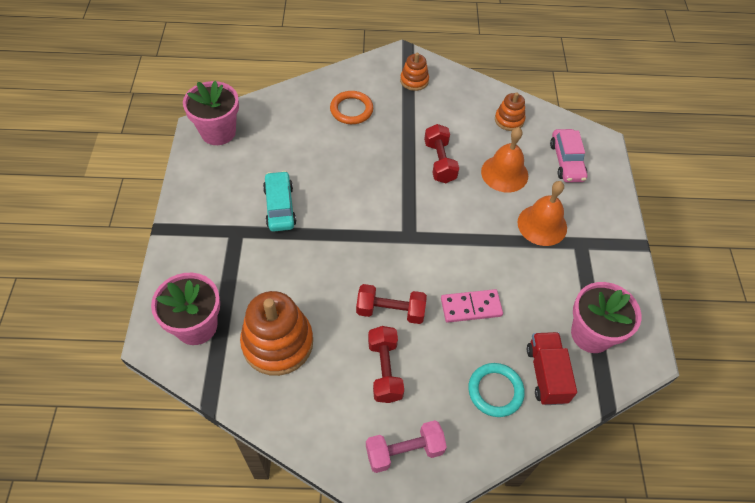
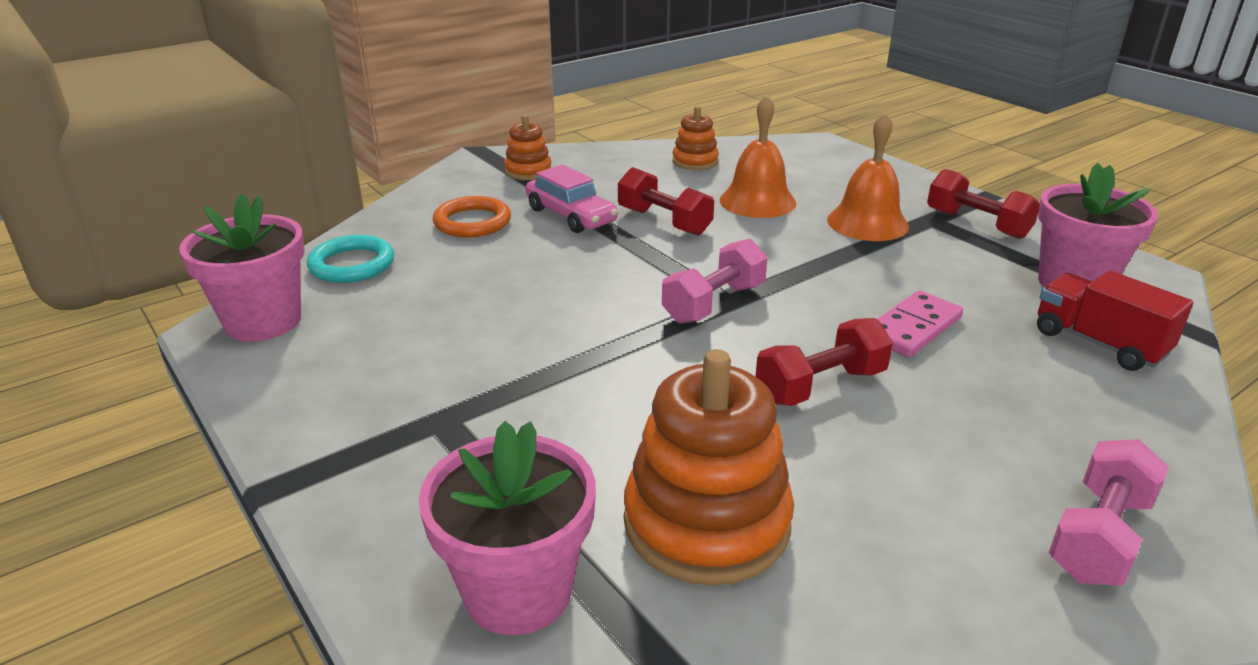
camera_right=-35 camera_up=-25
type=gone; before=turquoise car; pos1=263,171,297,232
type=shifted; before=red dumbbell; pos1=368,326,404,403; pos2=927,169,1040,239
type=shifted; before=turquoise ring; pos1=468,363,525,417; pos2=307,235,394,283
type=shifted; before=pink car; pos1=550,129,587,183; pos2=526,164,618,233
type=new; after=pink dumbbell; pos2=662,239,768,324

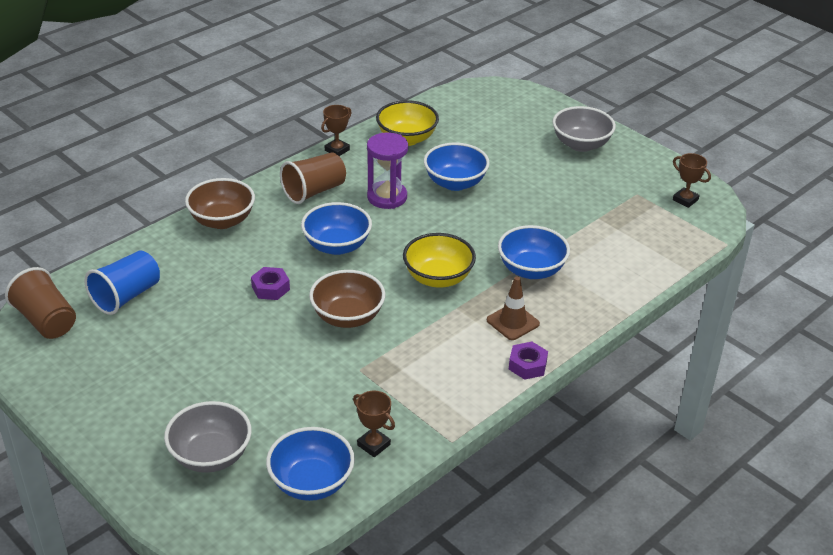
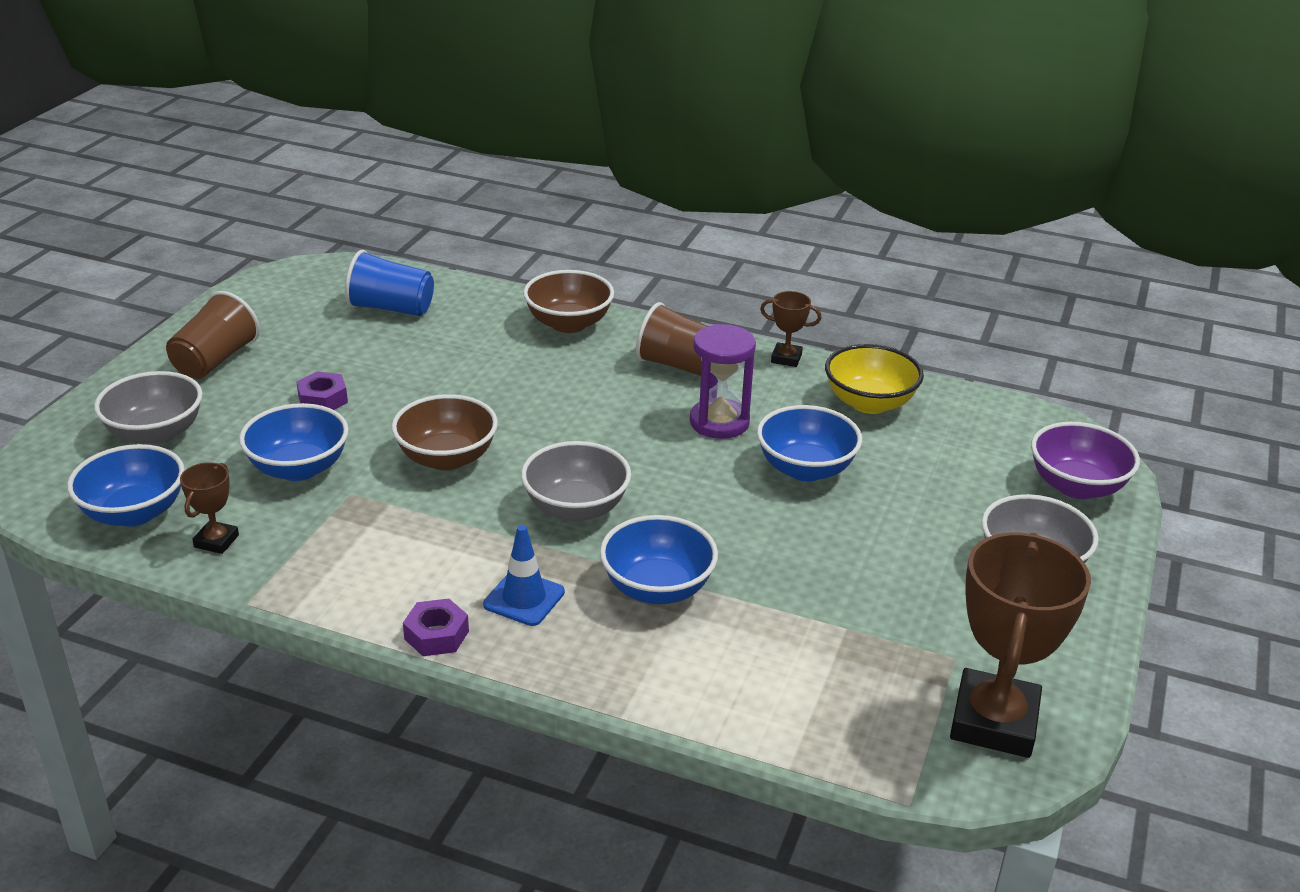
camera_right=65 camera_up=-5
type=shifted; before=brown cup; pos1=5,267,76,339; pos2=166,291,260,379
type=shifted; before=purple nut; pos1=251,267,290,300; pos2=296,371,348,410
type=shifted; before=blue bowl; pos1=301,202,372,255; pos2=239,403,349,481
type=repainted; before=yellow bowl; after=grey bowl; pos1=403,233,476,288; pos2=521,441,631,522
type=repainted; before=brown traffic cone; after=blue traffic cone; pos1=487,276,540,340; pos2=483,525,565,626
type=scaled; before=brown trophy; pos1=673,153,711,208; pos2=950,533,1091,758; scale=2.14
type=new; after=purple bowl; pos2=1031,422,1140,499

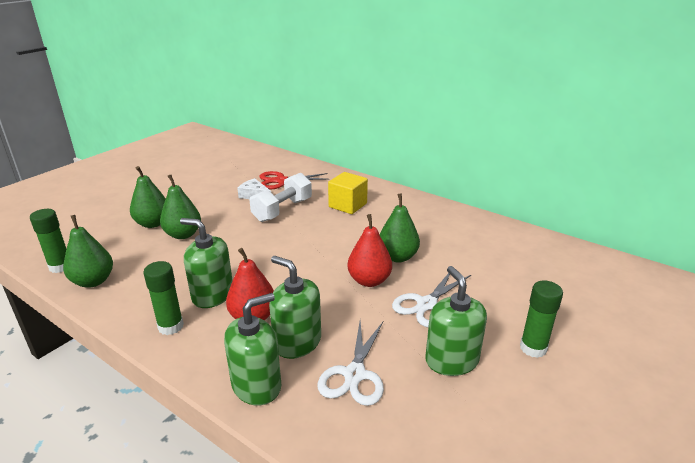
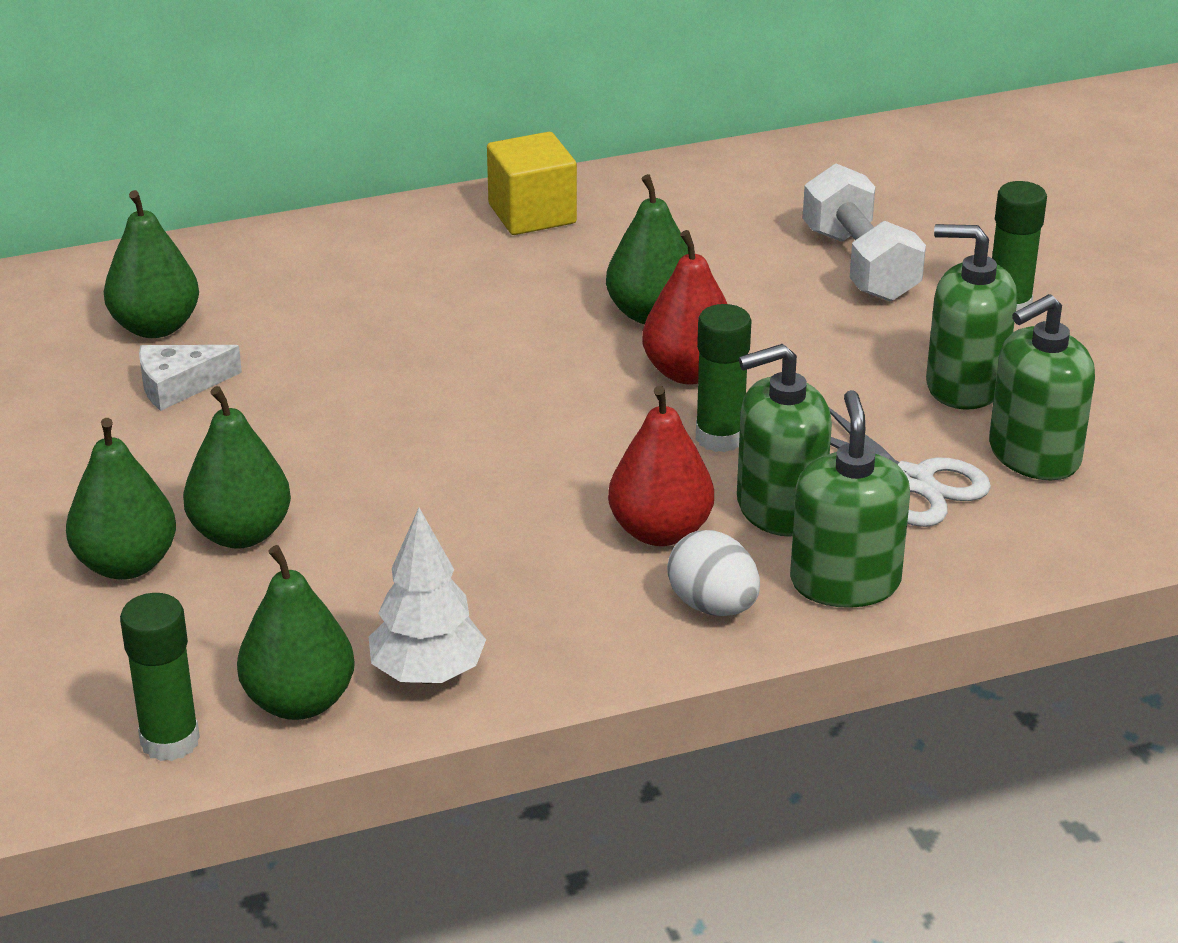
camera_right=-55 camera_up=5
type=shifted; before=green glue stick; pos1=143,261,184,335; pos2=696,304,752,452
type=shifted; before=green soap dispenser; pos1=180,218,233,308; pos2=989,294,1095,480
type=shifted; before=white dumbbell; pos1=249,173,312,222; pos2=803,164,926,301
type=swapped; before=red scissors; after=green pear; pos1=260,171,329,190; pos2=104,190,199,338
type=shifted; before=yellow cube; pos1=328,172,368,214; pos2=487,132,577,235
type=gone; before=white scissors; pos1=392,273,471,327
type=new; after=white tree; pos2=369,508,486,684
type=new; after=white egg; pos2=667,530,760,616

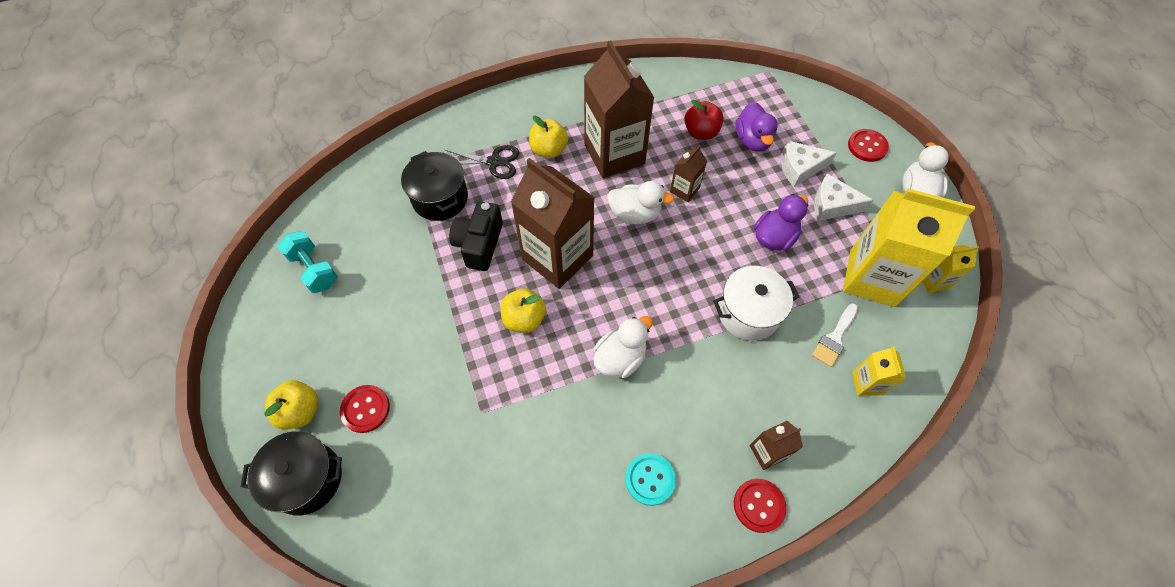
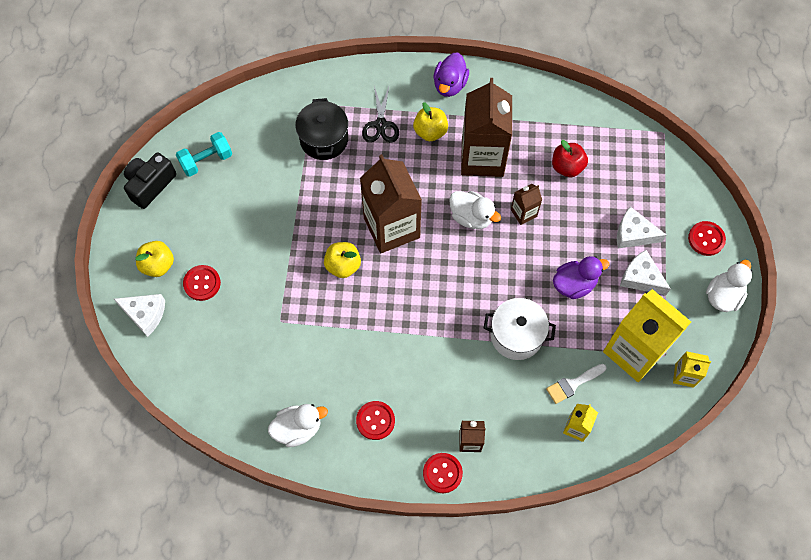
camera_right=25 camera_up=5
type=swapped; before=black pot; after=white cheese; pos1=241,431,342,516; pos2=114,294,165,337
type=rotated; before=turquoise dumbbell; pos1=278,231,338,293; pos2=176,132,232,177; turn=75
type=rotated; before=black scissors; pos1=445,145,519,179; pos2=362,86,399,142; turn=60
type=shifted; before=black camera; pos1=449,201,503,271; pos2=124,152,176,209
type=shifted; before=white duck; pos1=593,316,653,378; pos2=268,404,328,447
type=repainted; before=turquoise button; after=red button; pos1=625,453,676,506; pos2=356,401,395,440
type=shifted; before=purple duck; pos1=735,102,778,152; pos2=433,52,469,97

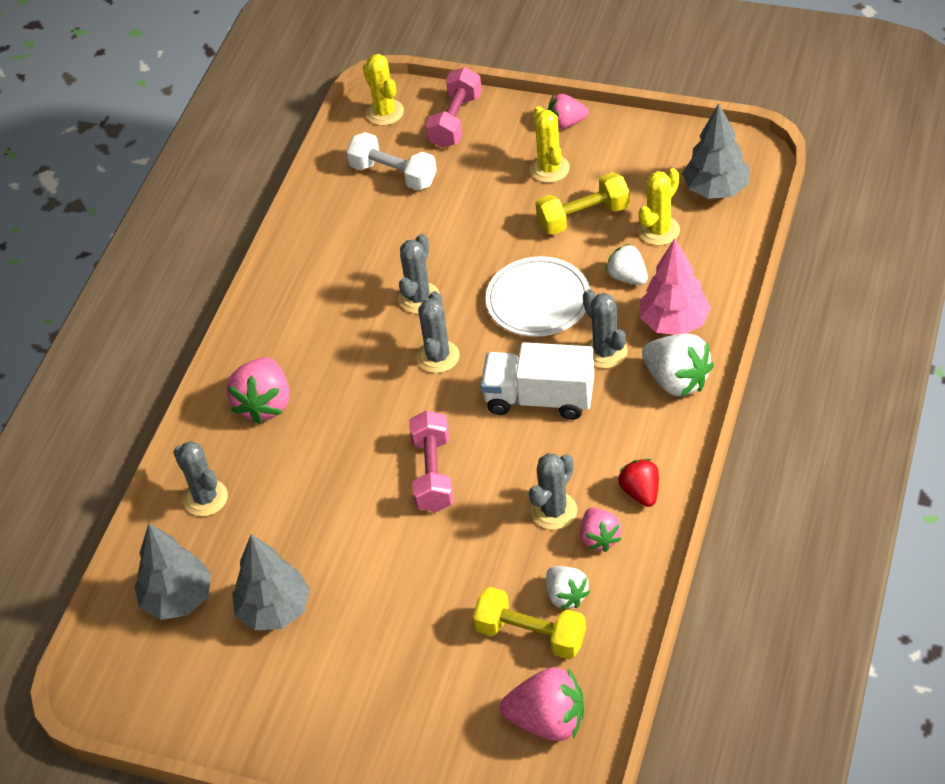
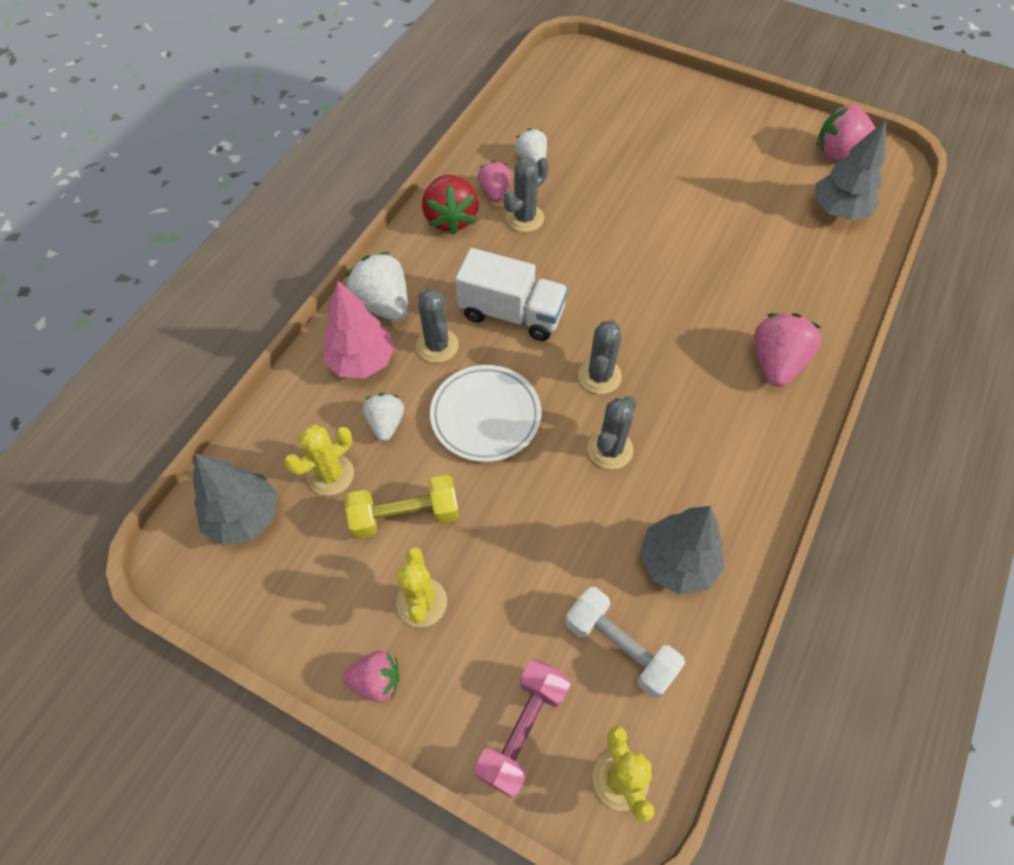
camera_right=-175 camera_up=10
type=gone; before=grey cactus; pos1=173,441,228,516
type=shifted; before=grey tree; pos1=232,534,310,630; pos2=640,506,725,595
type=gone; before=pink dumbbell; pos1=409,411,454,512
type=gone; before=yellow dumbbell; pos1=473,587,586,659
type=shifted; before=pink strawberry; pos1=500,667,584,741; pos2=817,104,875,160
type=rotated; before=white strawberry; pos1=606,244,648,285; pos2=363,393,404,441; turn=-150
type=scaled; before=red strawberry; pos1=618,459,659,507; pos2=422,175,479,235; scale=1.59

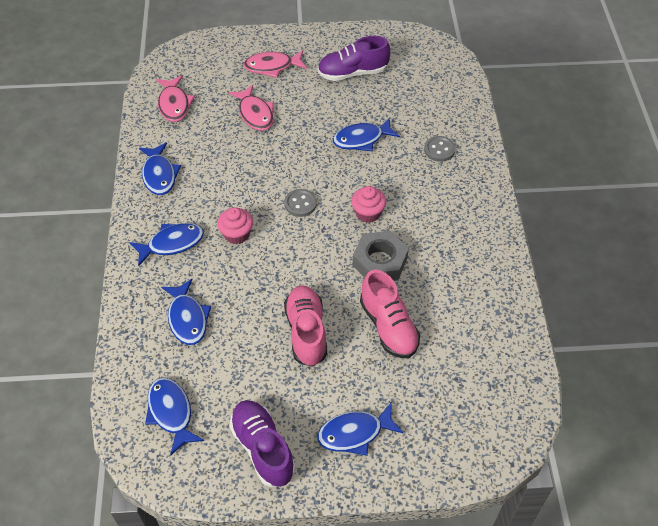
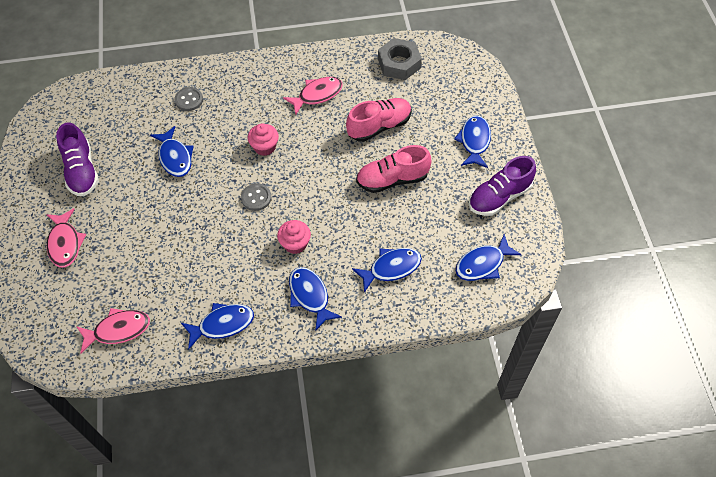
camera_right=-95 camera_up=5
type=shifted; before=pink fish; pos1=229,85,274,131; pos2=283,77,343,115
type=rotated; before=blue fish; pos1=317,403,404,456; pos2=454,115,491,168; turn=-150
type=shifted; before=grey nut; pos1=353,231,409,281; pos2=378,38,422,80

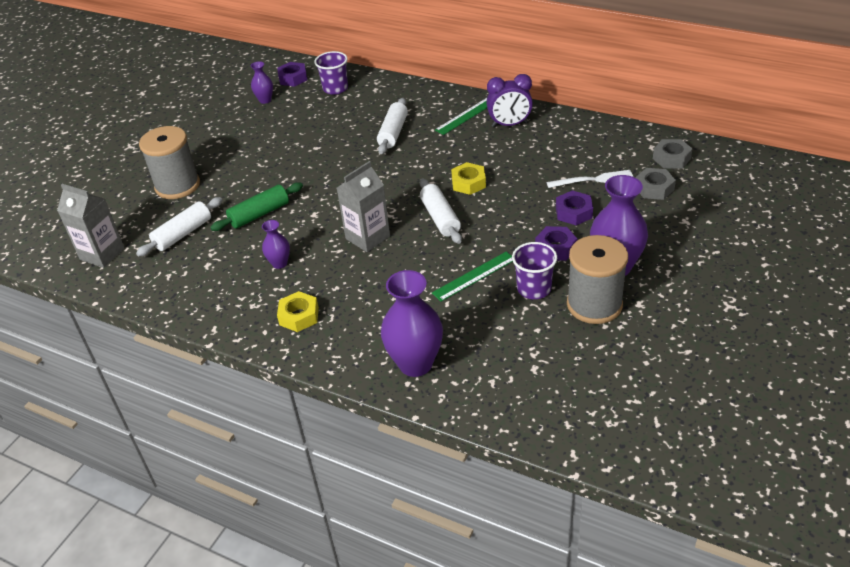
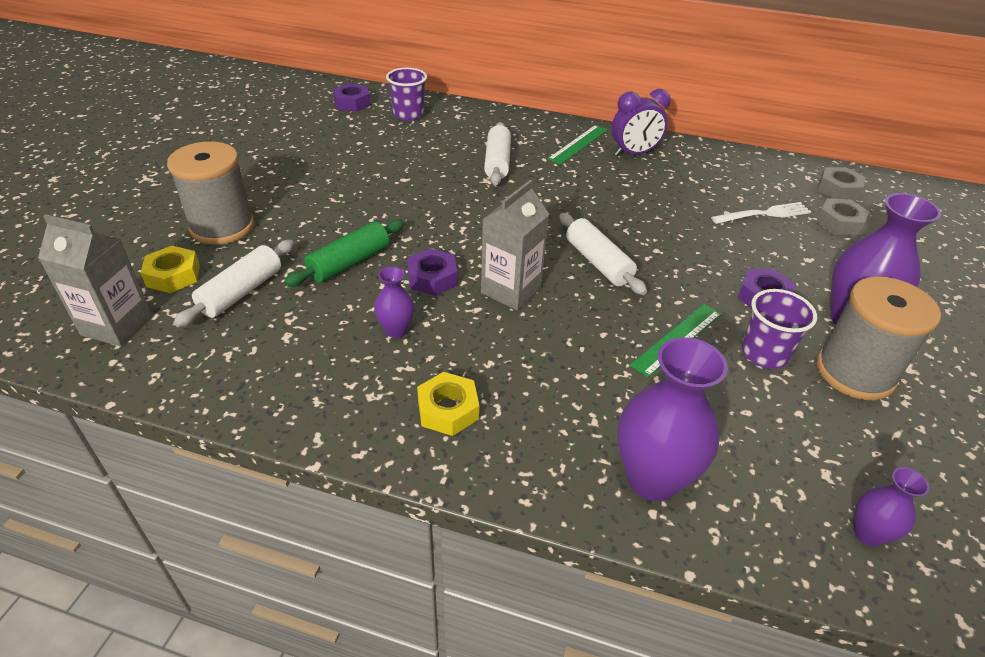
camera_right=-15 camera_up=0
type=shifted; before=purple vase; pos1=251,61,273,104; pos2=854,467,929,547
type=shifted; before=yellow nut; pos1=451,162,486,195; pos2=141,246,200,293
type=shifted; before=purple nut; pos1=556,190,593,225; pos2=407,248,457,296

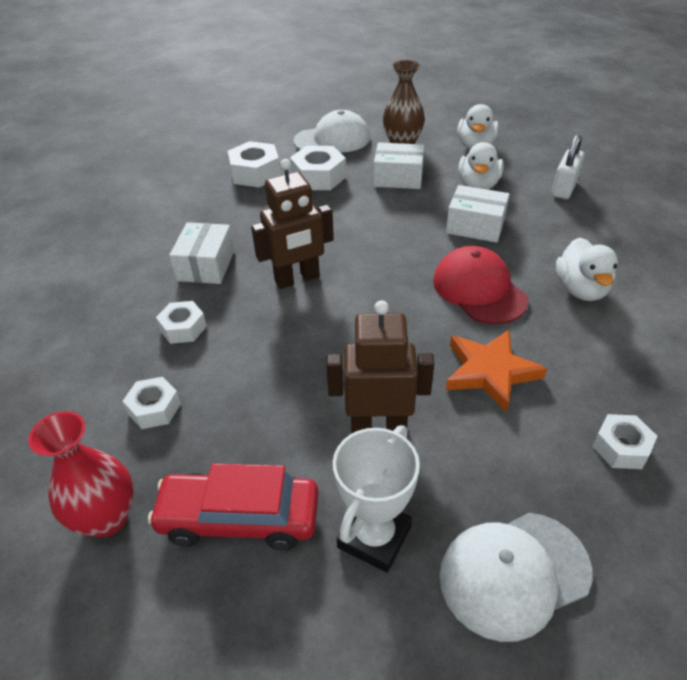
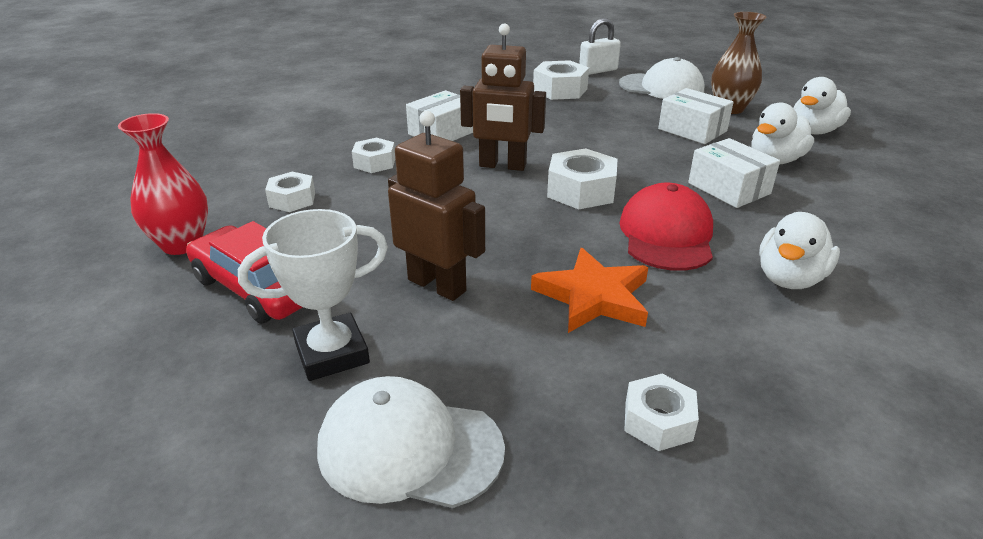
camera_right=35 camera_up=-10
type=shifted; before=white nut; pos1=290,146,346,190; pos2=547,148,617,209
type=shifted; before=white padlock; pos1=552,135,584,199; pos2=579,18,621,75

